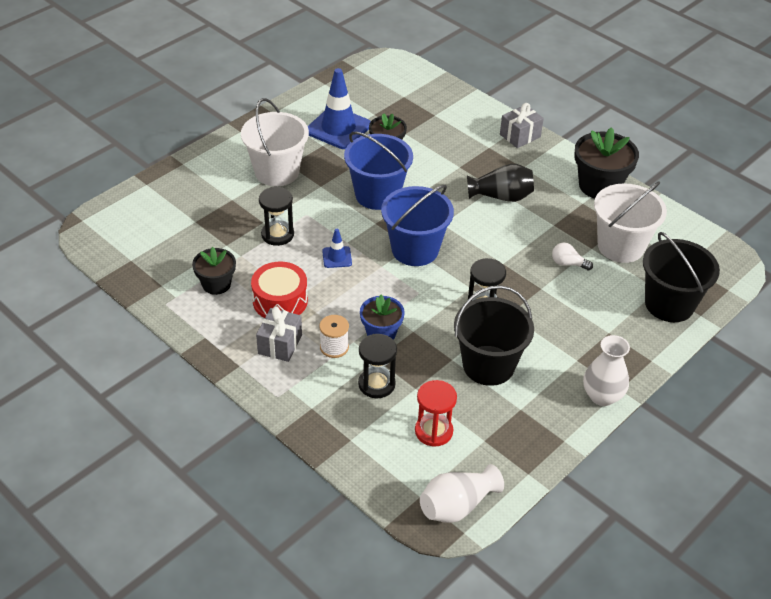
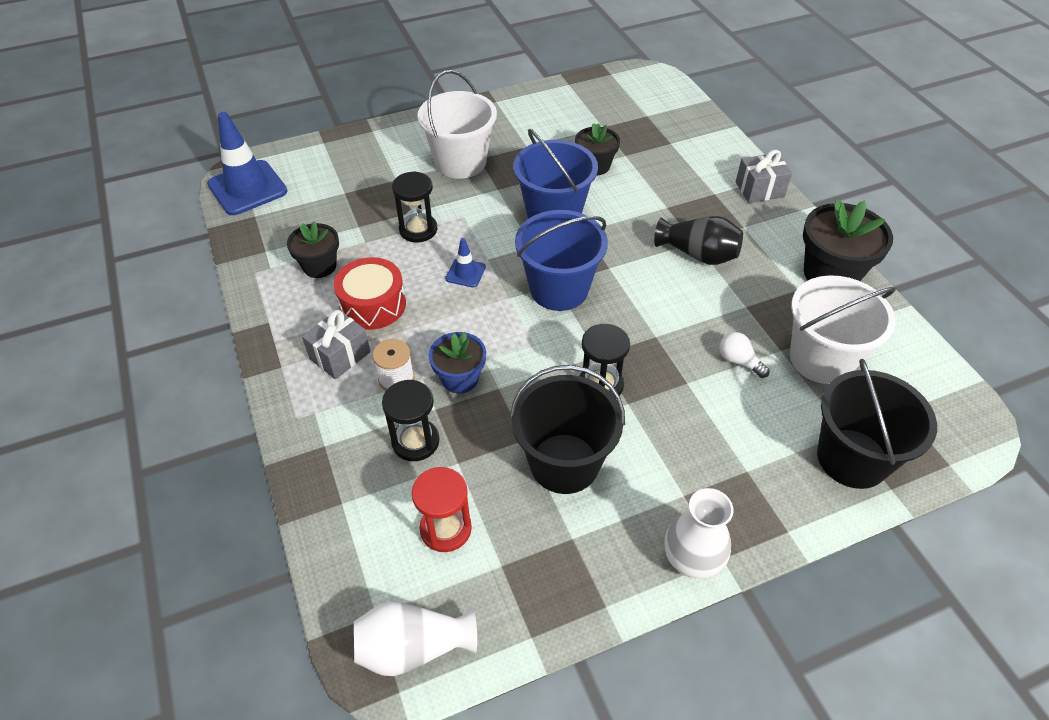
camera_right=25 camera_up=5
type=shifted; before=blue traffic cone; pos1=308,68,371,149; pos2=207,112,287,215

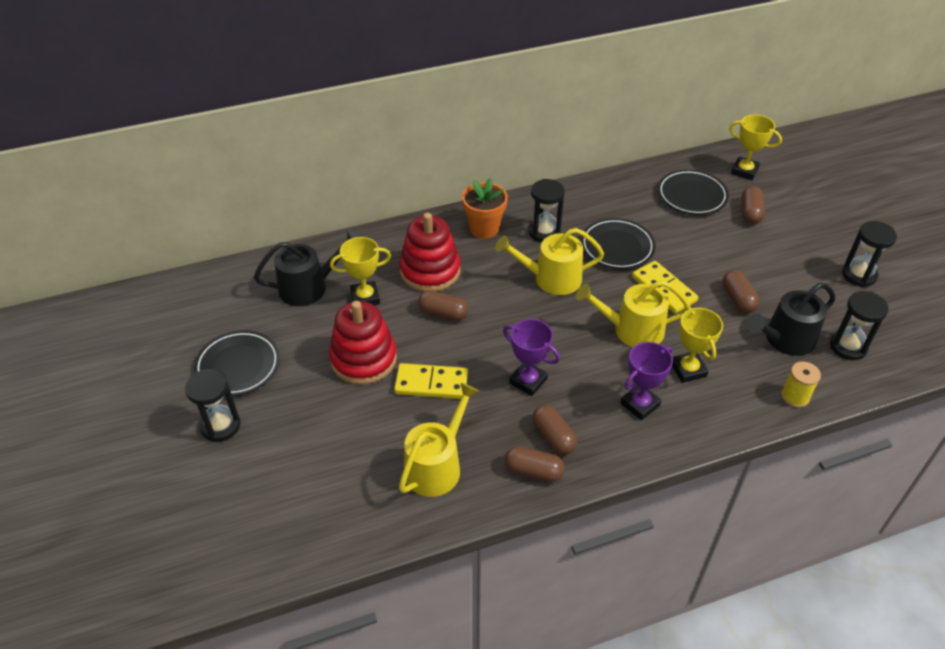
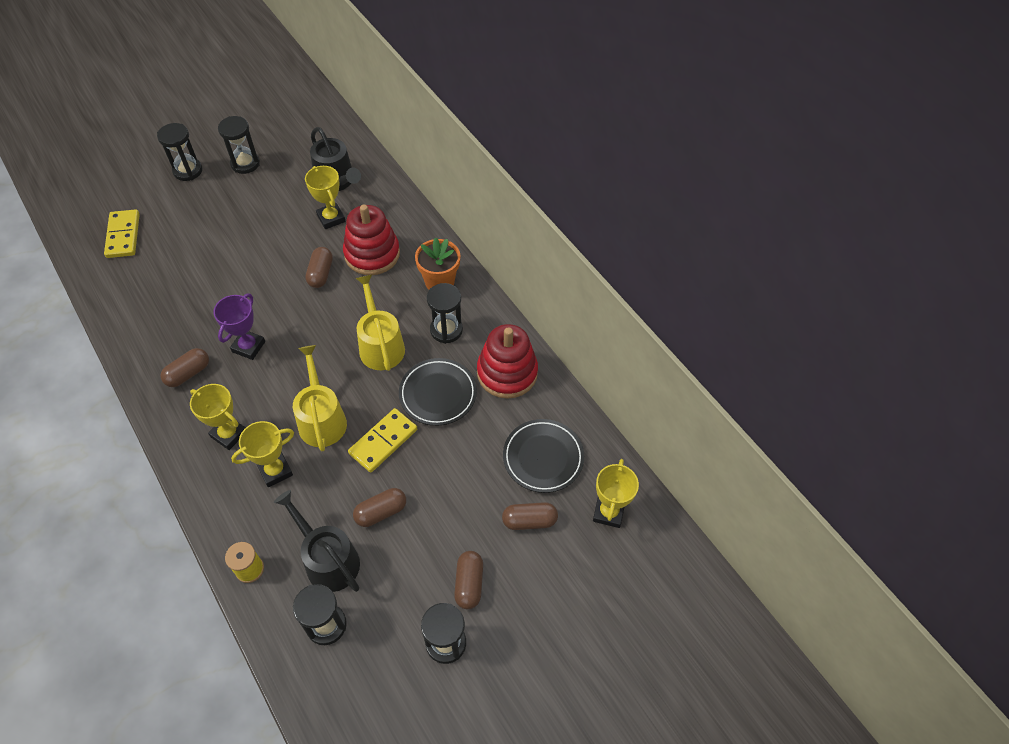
camera_right=75 camera_up=10
type=swapped; before=black plate; after=black hourglass; pos1=194,330,280,396; pos2=218,116,260,174
type=shifted; before=red stacking toy; pos1=329,301,397,385; pos2=477,324,538,399
type=shifted; before=yellow domino; pos1=394,363,468,399; pos2=104,209,140,258
type=gone; before=yellow watering can; pos1=399,383,479,497
type=shifted; before=brown capsule; pos1=504,446,565,482; pos2=454,551,483,609
type=repainted; before=purple trophy; after=yellow trophy; pos1=621,342,673,420; pos2=190,384,245,450

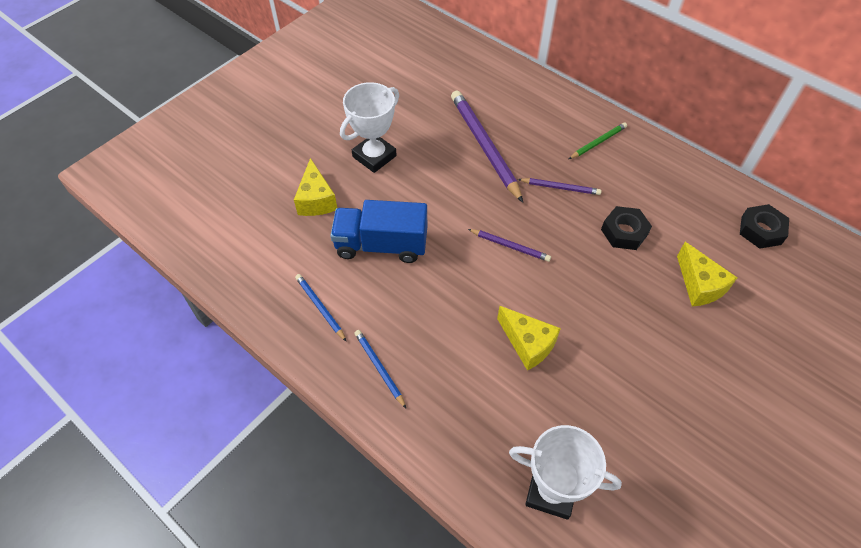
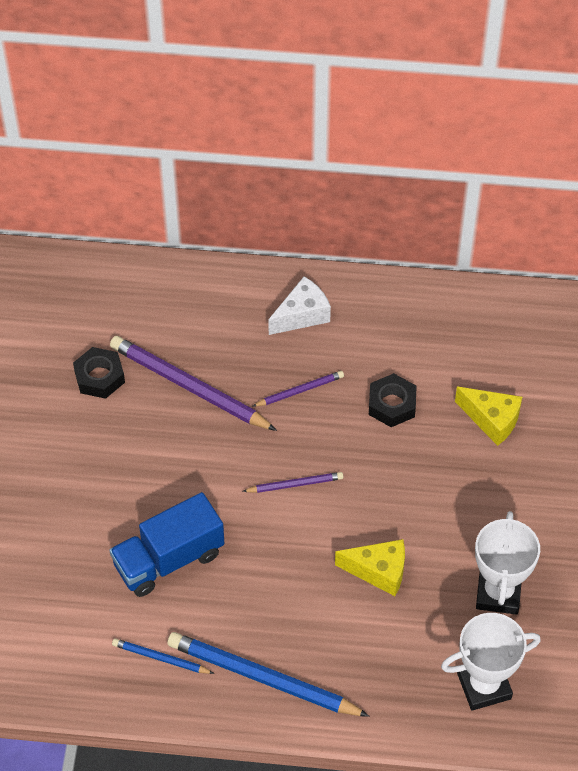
camera_right=-35 camera_up=0
type=gone; before=yellow cheese; pos1=294,158,337,216
type=shifted; before=white trophy; pos1=340,82,399,173; pos2=475,511,540,615
type=scaled; before=blue pencil; pos1=354,330,406,408; pos2=167,632,370,717; scale=1.99
type=swapped; before=green pencil; after=white cheese; pos1=569,123,627,159; pos2=268,276,331,335
type=shifted; before=black nut; pos1=740,204,789,249; pos2=73,347,125,399

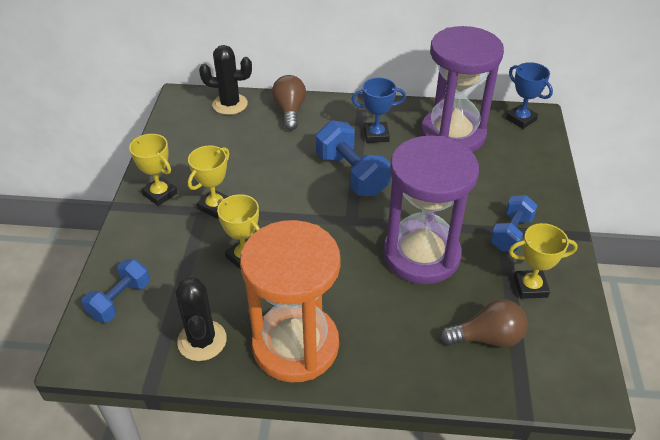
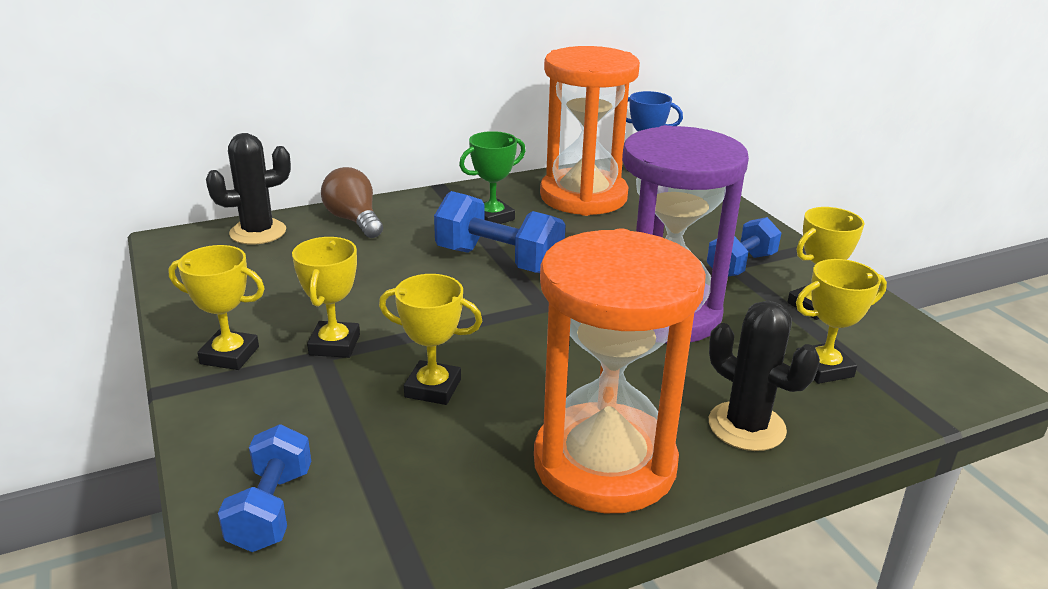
camera_right=-30 camera_up=-15
type=shifted; before=black cactus; pos1=175,277,227,361; pos2=709,301,820,451
type=repainted; before=blue trophy; after=green trophy; pos1=351,77,406,143; pos2=459,131,526,224
type=repainted; before=purple hourglass; after=orange hourglass; pos1=421,26,504,152; pos2=540,46,640,216
type=swapped; before=brown light bulb; after=yellow trophy; pos1=440,299,528,347; pos2=796,259,887,384
type=rotated; before=blue dumbbell; pos1=490,195,538,251; pos2=707,217,781,276; turn=45

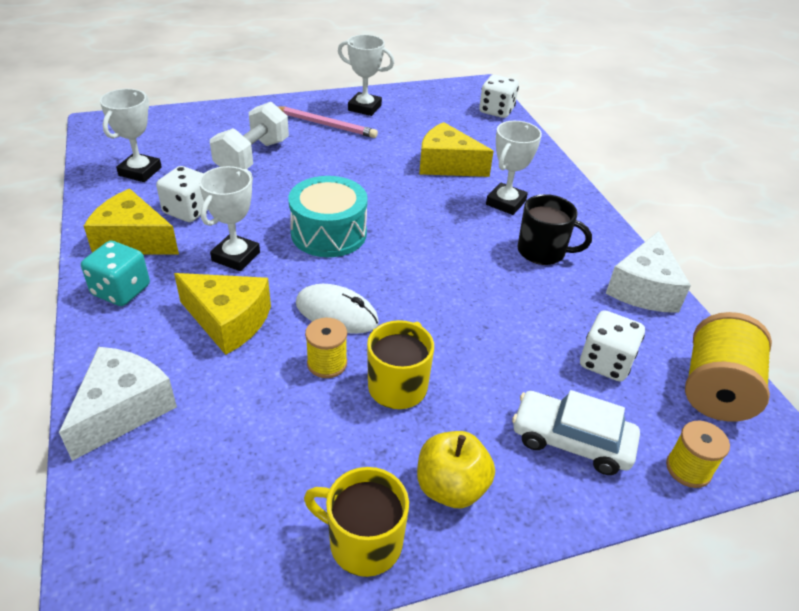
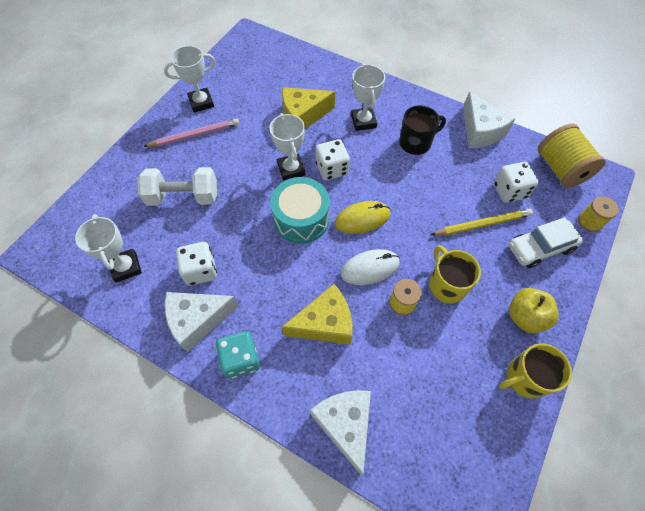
camera_right=-40 camera_up=20
type=repainted; before=yellow cheese; after=white cheese; pos1=84,189,179,255; pos2=165,292,239,352
type=shifted; before=white trophy; pos1=199,166,260,271; pos2=269,113,305,181
type=rotated; before=white dumbbell; pos1=210,102,289,169; pos2=137,167,217,206; turn=-75
type=shifted; before=white dice; pos1=479,75,519,118; pos2=316,139,350,181
type=new; after=yellow mouse; pos2=334,201,391,234
type=new; after=yellow pencil; pos2=431,209,533,235

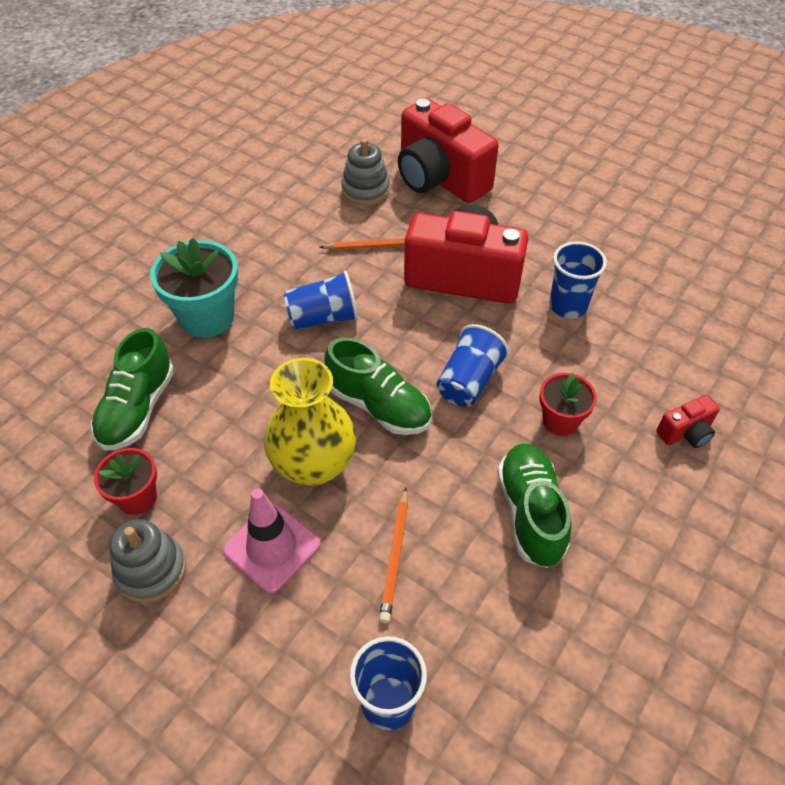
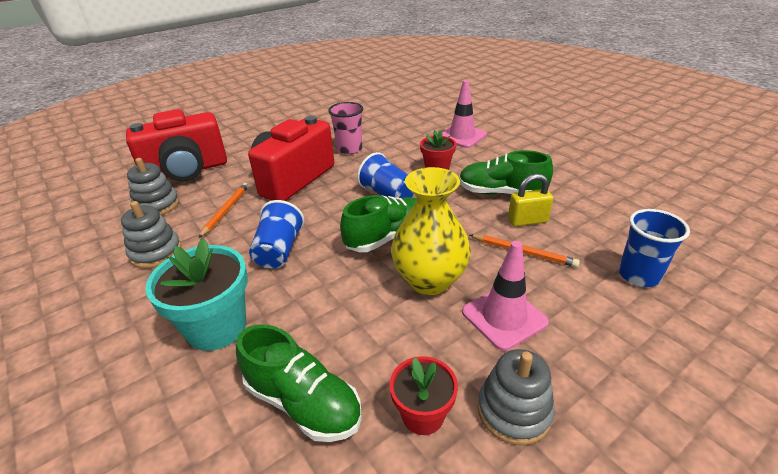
camera_right=-70 camera_up=-15
type=repainted; before=blue cup; after=pink cup; pos1=549,242,607,318; pos2=328,102,363,154
type=swapped; before=red camera; after=pink traffic cone; pos1=656,395,720,448; pos2=442,80,487,148
type=new; after=grey stacking toy; pos2=121,201,181,269
type=new; after=yellow padlock; pos2=508,174,553,226

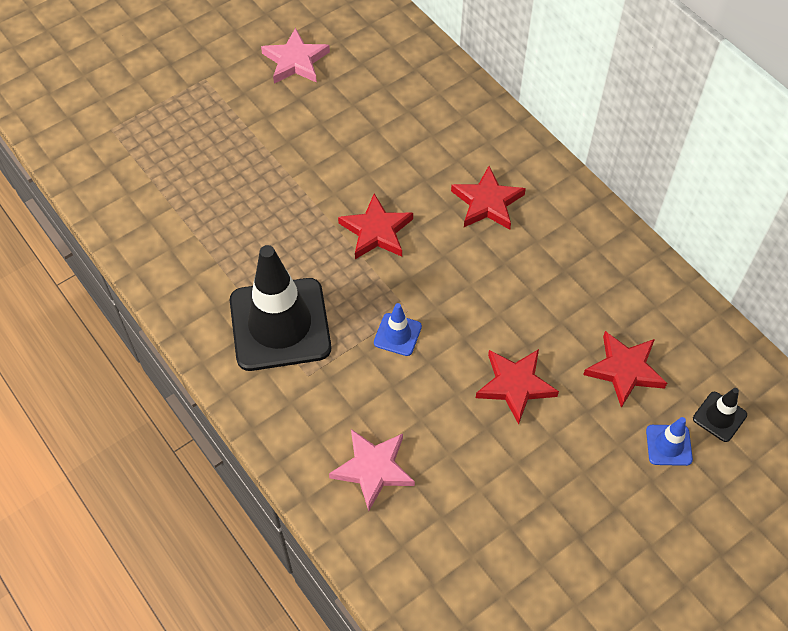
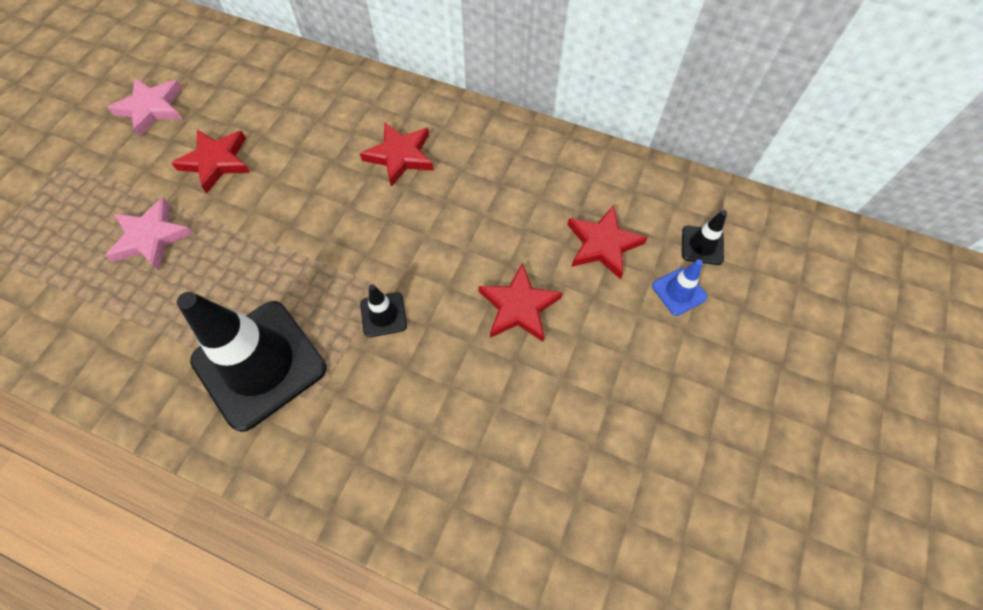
camera_right=-30 camera_up=5
type=shifted; before=pink star; pos1=329,429,415,511; pos2=105,197,193,271
type=shifted; before=red star; pos1=338,193,413,259; pos2=171,130,250,193
type=repainted; before=blue traffic cone; after=black traffic cone; pos1=374,303,422,356; pos2=360,284,407,337

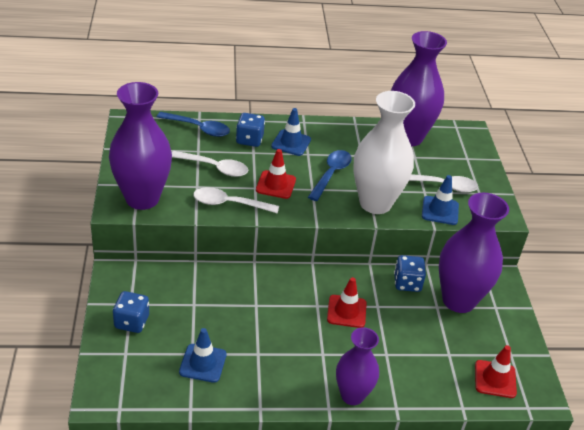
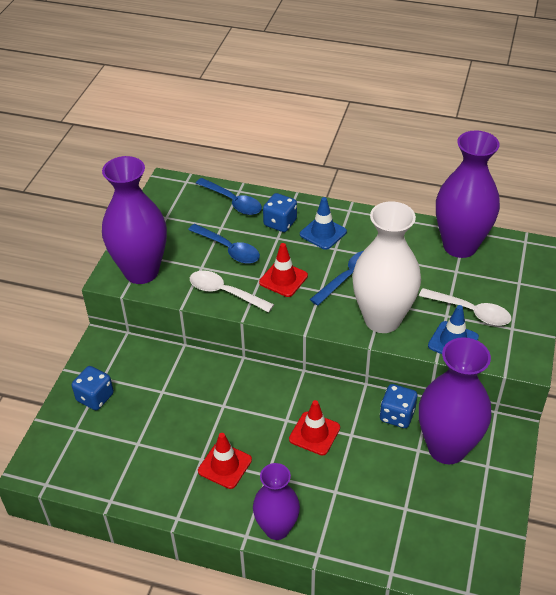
camera_right=25 camera_up=5
type=repainted; before=white spoon; after=blue spoon; pos1=172,151,248,177; pos2=188,224,260,264
type=gone; before=blue traffic cone; pos1=179,328,227,383
type=shifted; before=red traffic cone; pos1=475,345,517,398; pos2=198,433,252,489

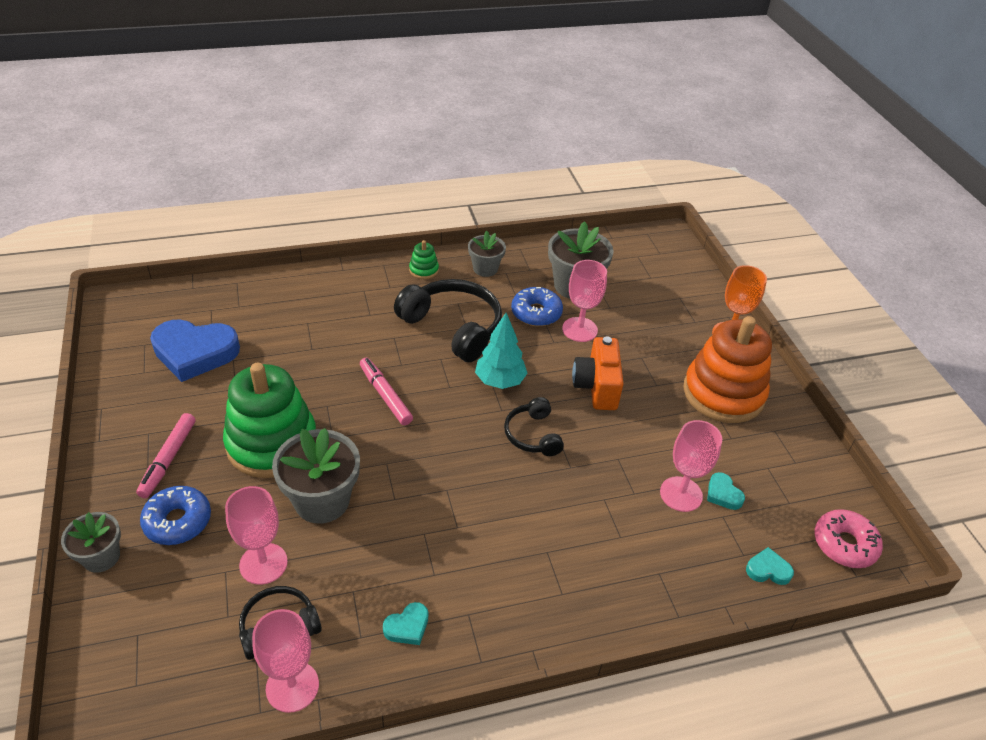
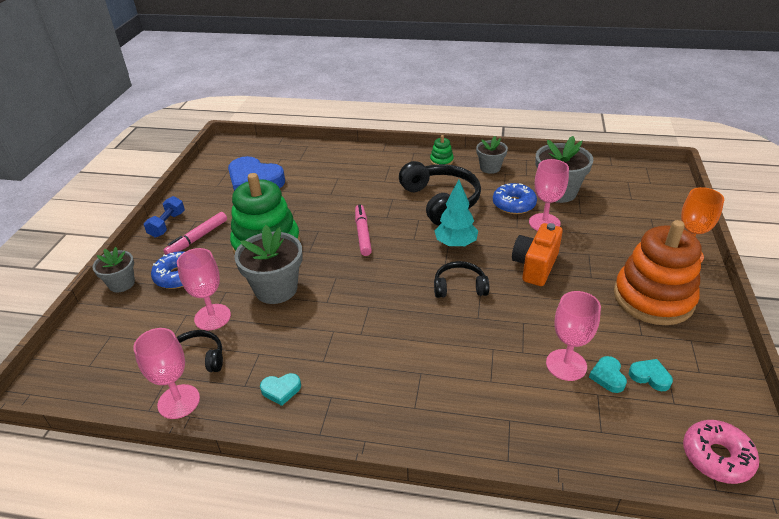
camera_right=30 camera_up=-5
type=rotated; before=black headphones; pos1=504,397,564,456; pos2=434,261,489,298; turn=75
type=shifted; before=turquoise heart; pos1=746,547,794,585; pos2=629,359,673,391
type=new; after=blue dumbbell; pos2=144,196,185,237

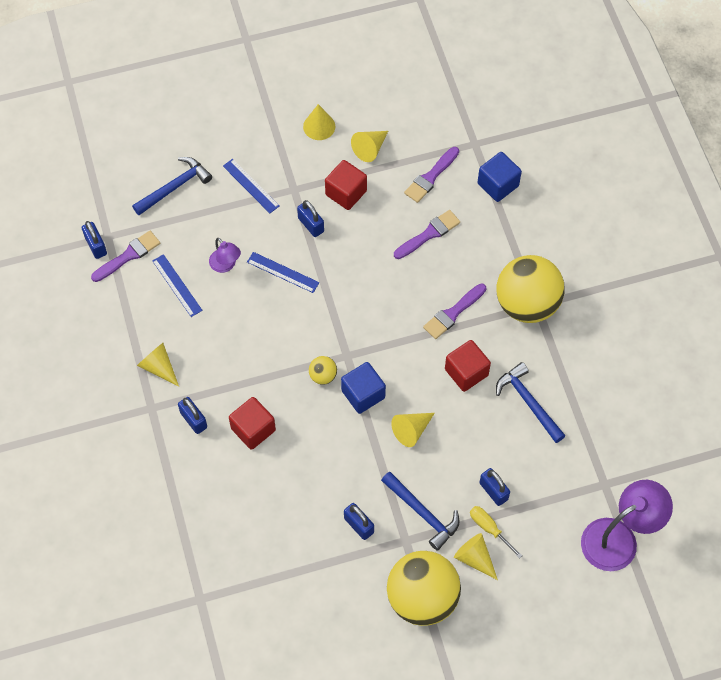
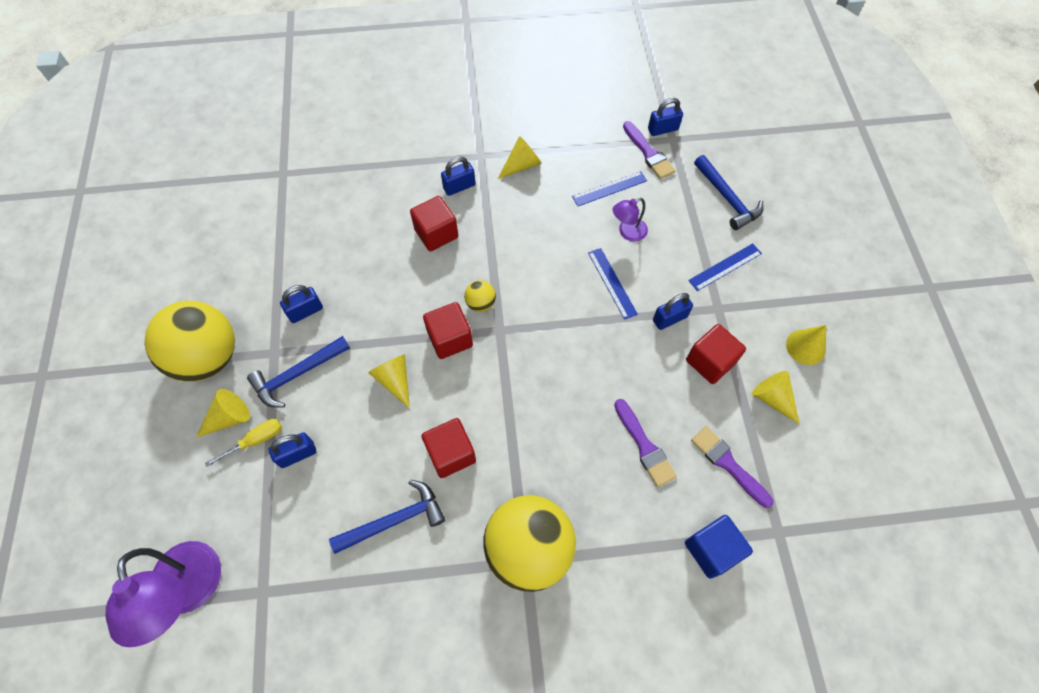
camera_right=100 camera_up=0
type=rotated; before=blue ruler; pos1=247,252,319,293; pos2=588,248,638,320; turn=-60
type=repainted; before=blue cube; after=red cube; pos1=341,362,386,414; pos2=423,302,473,359
type=gone; before=purple brush; pos1=423,283,486,339

